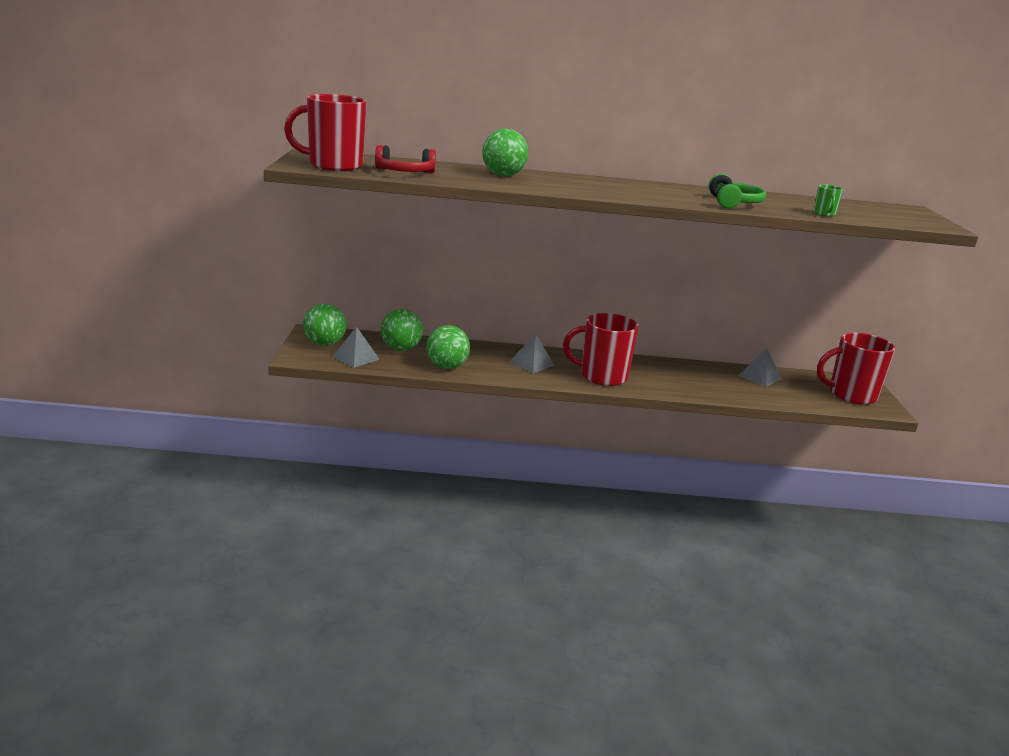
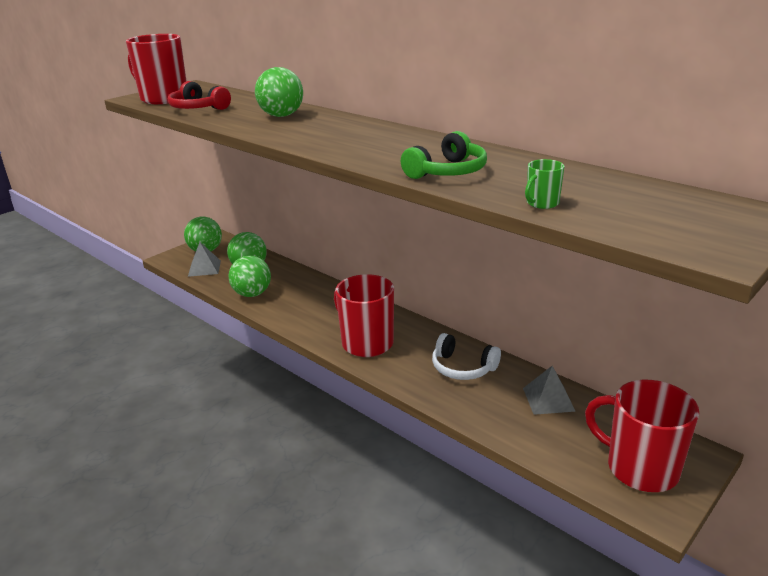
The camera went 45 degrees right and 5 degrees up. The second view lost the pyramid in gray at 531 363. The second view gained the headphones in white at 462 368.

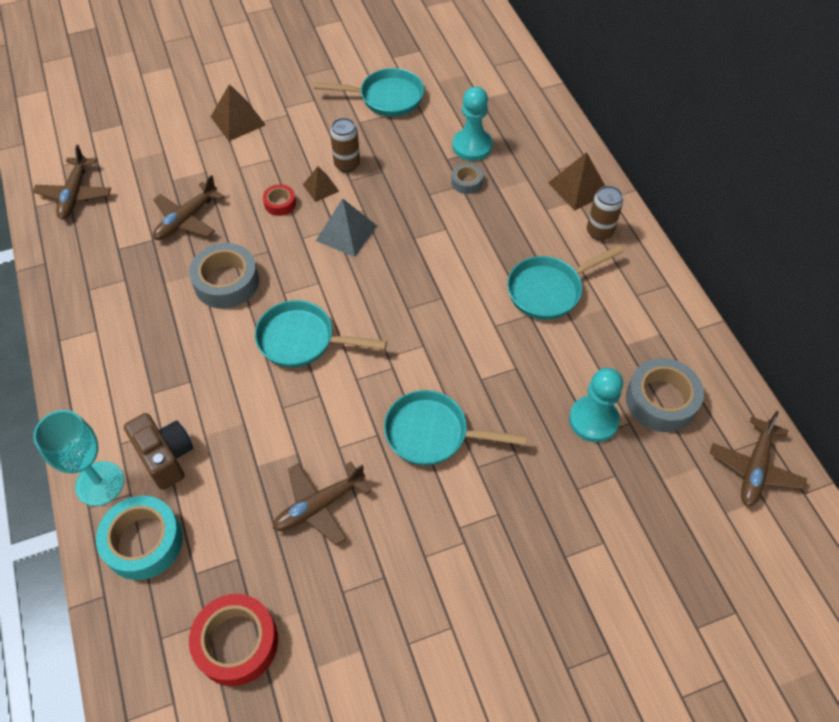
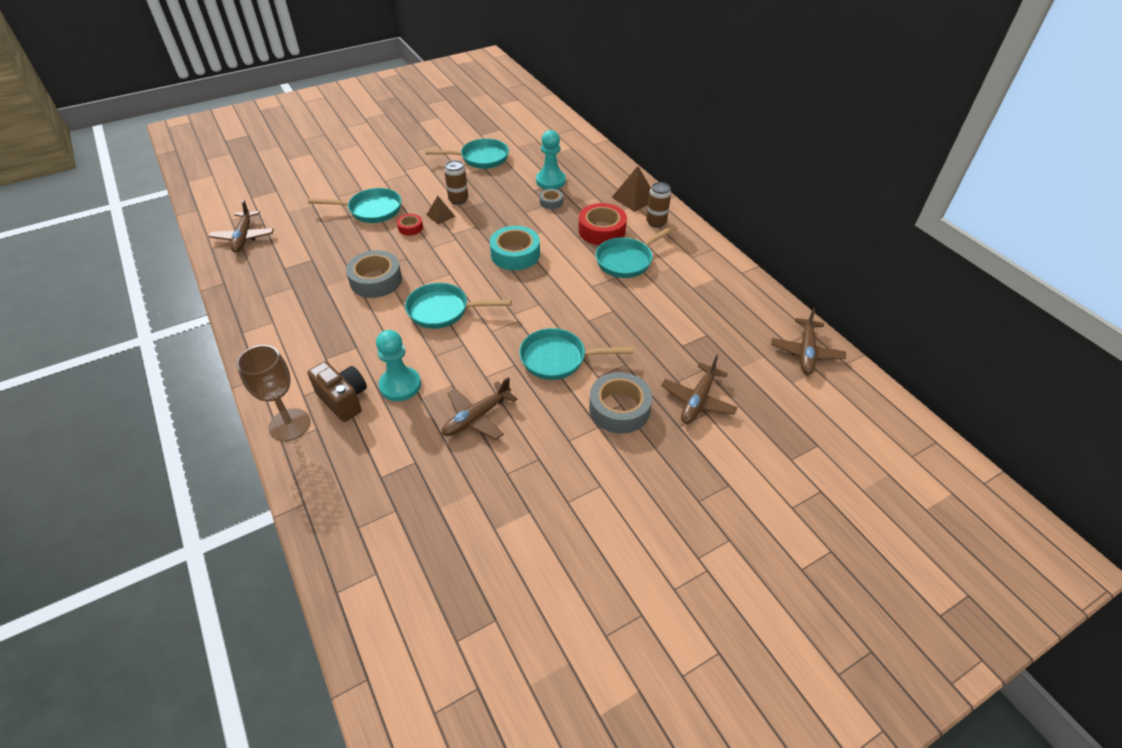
The camera went 10 degrees left and 10 degrees down. The second view lost the pyramid in russet at 238 120. The toy plane in russet ended up elsewhere, having gone from 186 219 to 698 400. The second view lost the pyramid in gray at 346 233. The tape in gray ended up elsewhere, having gone from 661 400 to 619 409. The game pawn in turquoise ended up elsewhere, having gone from 593 420 to 400 385. What was the chalice in turquoise at 100 483 turned into the chalice in russet at 289 425. The tape in turquoise ended up elsewhere, having gone from 143 542 to 515 254. The tape in red ended up elsewhere, having gone from 236 643 to 602 230. The second view gained the pan in turquoise at 371 210.

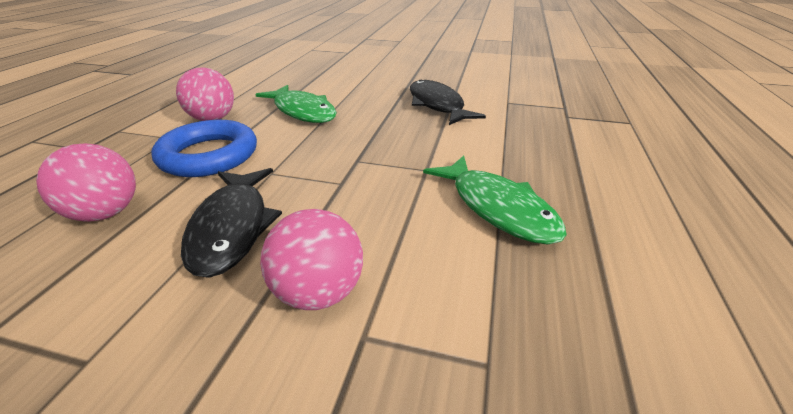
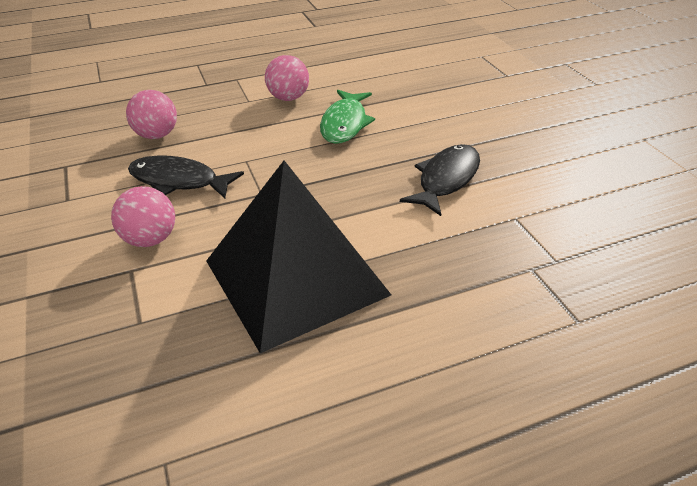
The camera went 55 degrees right and 5 degrees up. The second view lost the ring in cobalt at 209 155. Where the toy fish in green stood at 497 208, the pyramid in jet-black came to stand at 295 277. The toy fish in jet-black at 232 227 ended up facing another way, 60 degrees clockwise from before.

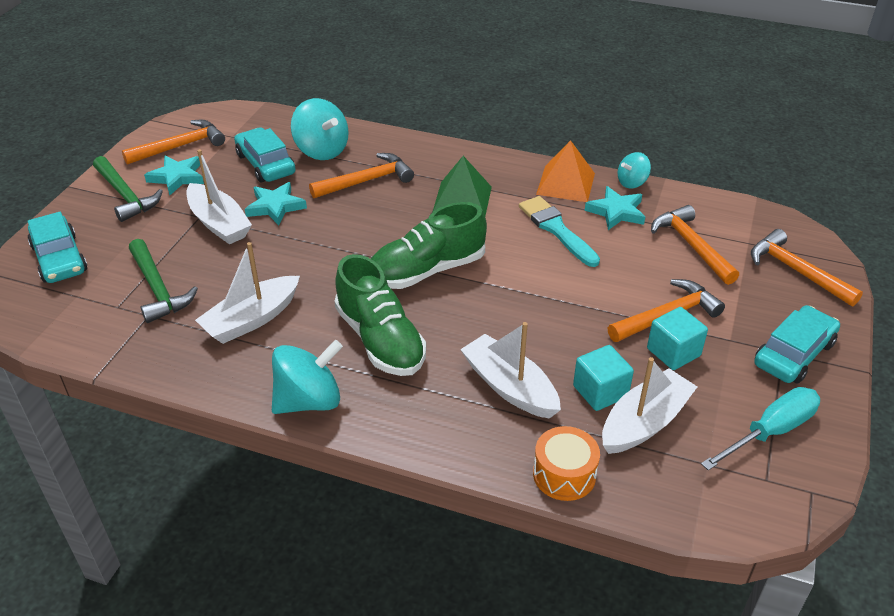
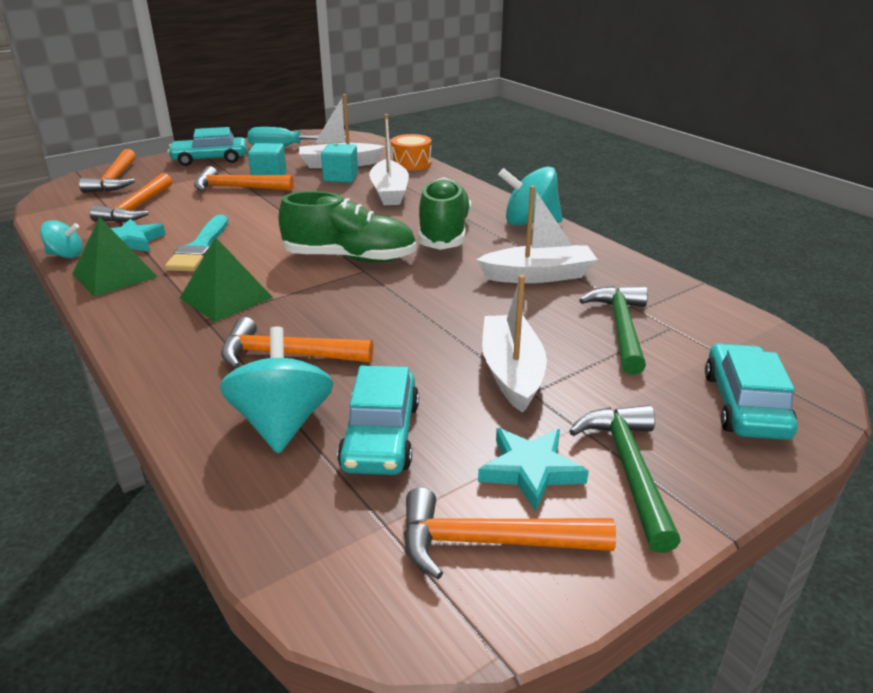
The camera went 145 degrees left and 10 degrees down. What was the pyramid in orange-coloured at 565 183 turned into the pyramid in green at 114 275. The second view lost the five-pointed star in turquoise at 275 206.

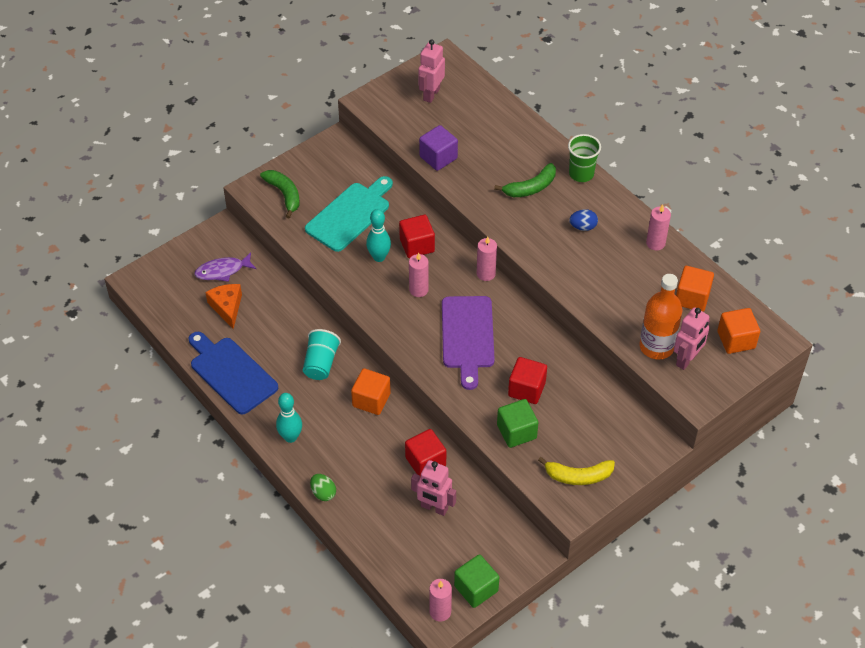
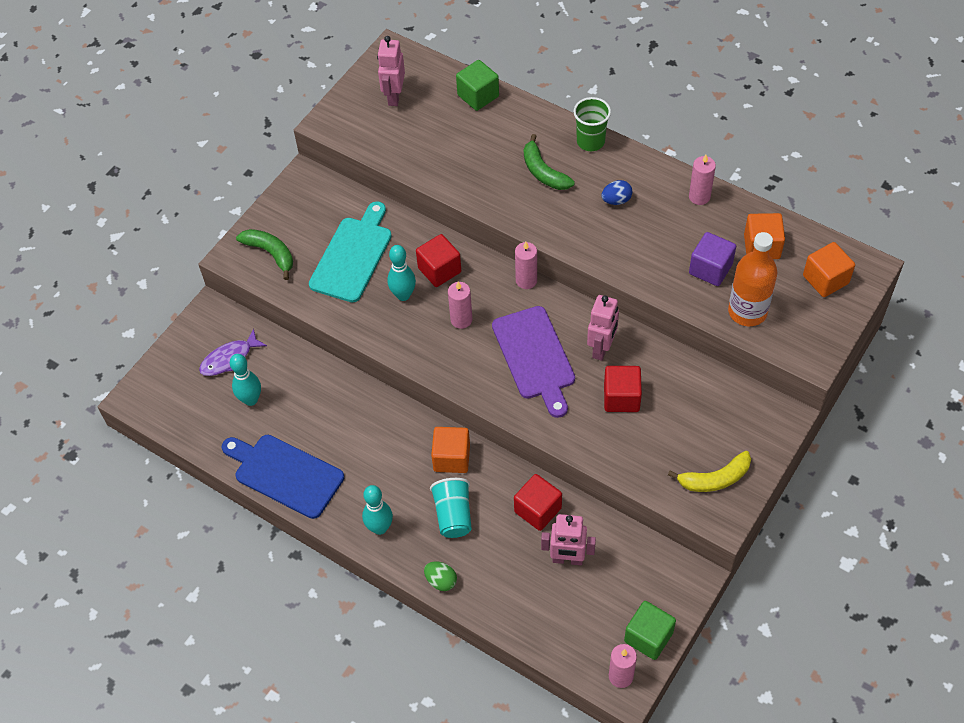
The camera went 15 degrees left and 5 degrees up. The block in purple ended up elsewhere, having gone from 438 157 to 710 269. The banana in green at 530 187 ended up facing another way, 105 degrees clockwise from before. Where the cheese in orange-coloured stood at 227 307, the bowling pin in turquoise came to stand at 251 399. The robot in pink ended up elsewhere, having gone from 687 360 to 602 348. The tumbler in turquoise ended up elsewhere, having gone from 321 363 to 453 515. The block in green ended up elsewhere, having gone from 516 432 to 478 96.

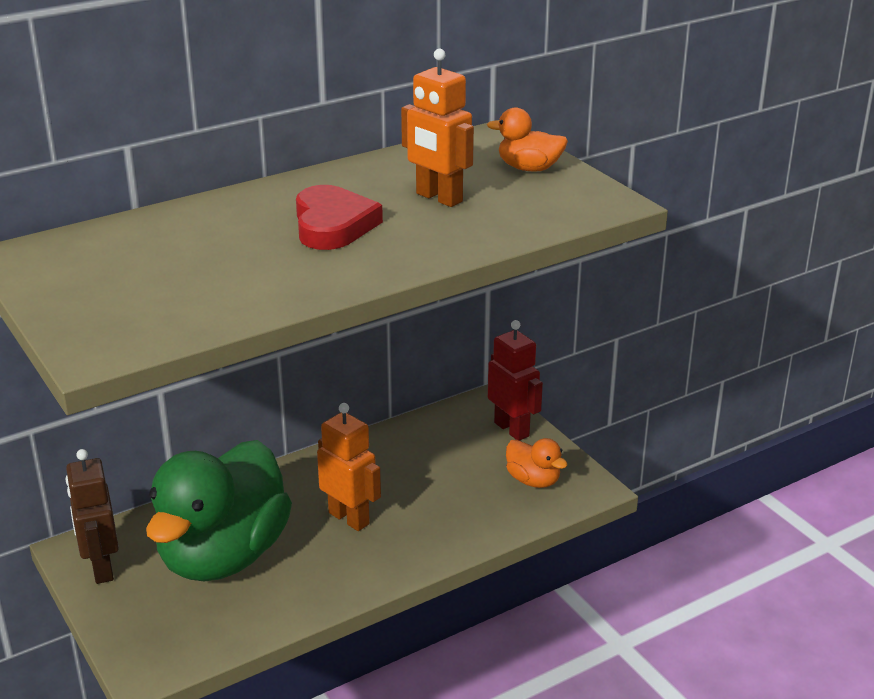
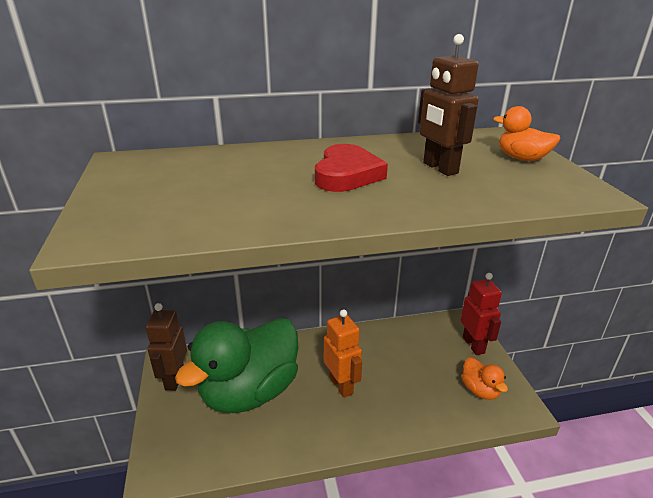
The camera went 20 degrees right and 0 degrees up. What was the robot in orange-coloured at 438 198 turned into the robot in russet at 440 168.

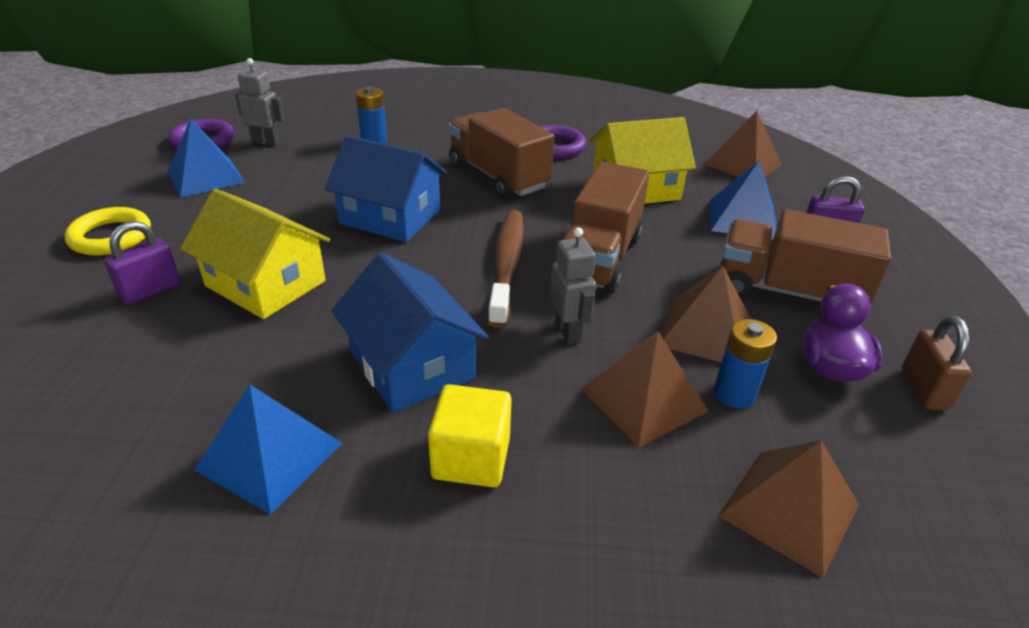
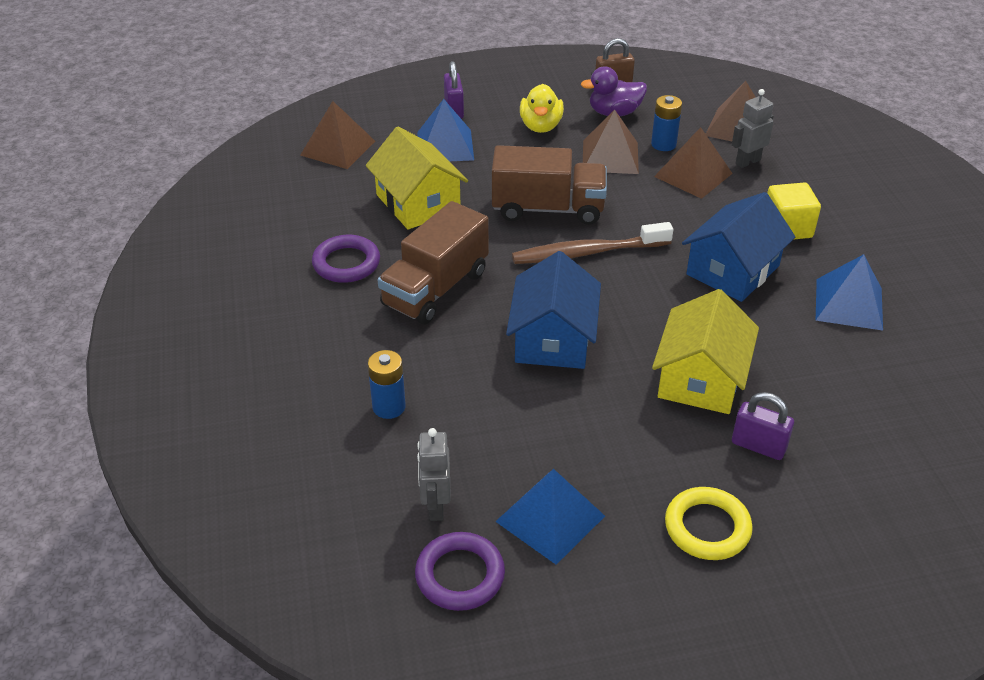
The camera went 105 degrees left and 5 degrees up. Where the truck in russet stood at 788 291, the toy duck in golden came to stand at 541 126. The robot in gray ended up elsewhere, having gone from 568 331 to 747 161.

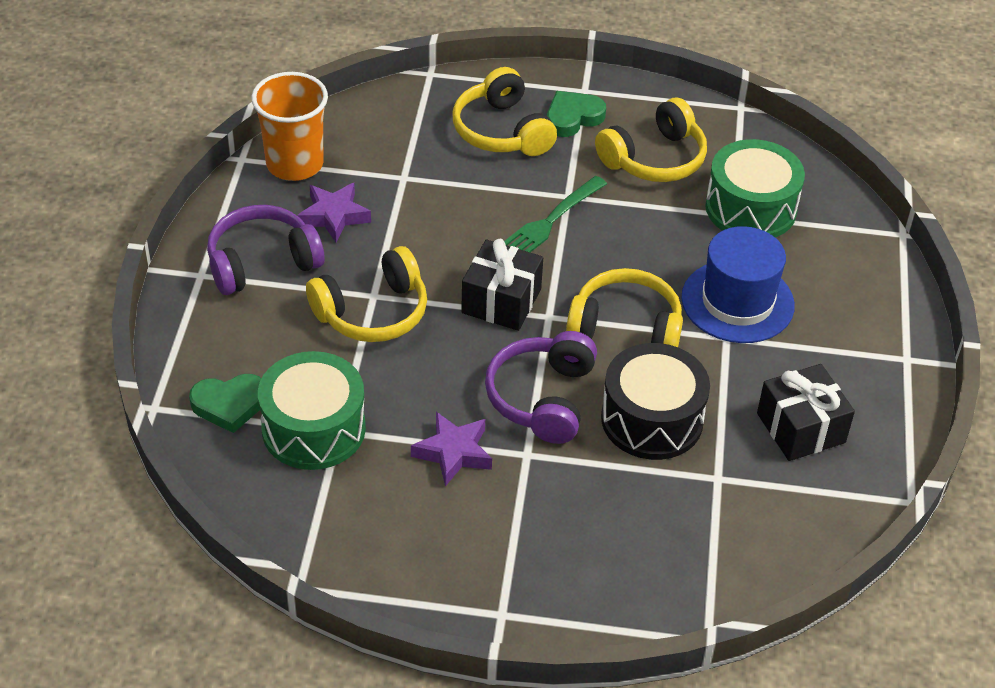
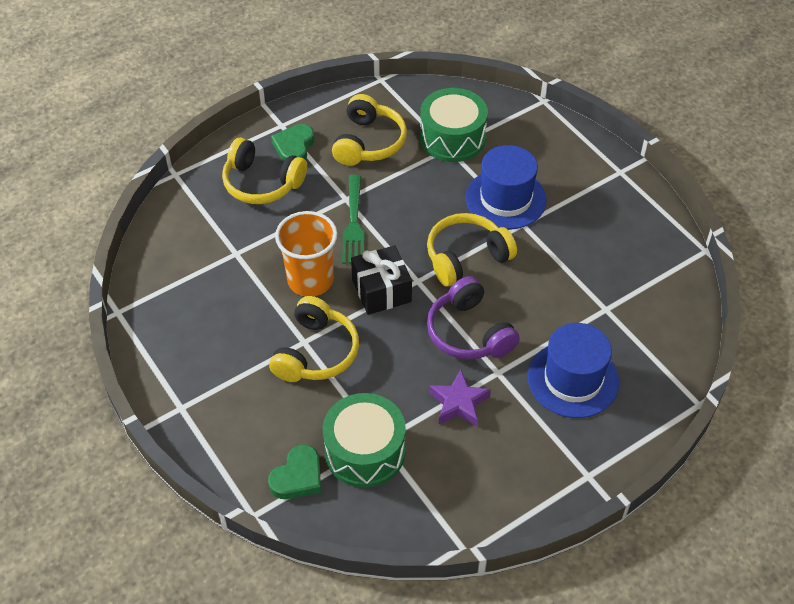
The camera went 40 degrees left and 5 degrees up. The tumbler in orange-coloured ended up elsewhere, having gone from 295 164 to 310 280. The second view lost the five-pointed star in purple at 334 216. The second view lost the headphones in purple at 262 262. The second view lost the toy drum in jet-black at 652 419. The second view lost the present in jet-black at 800 428. The second view gained the tall hat in cobalt at 573 379.

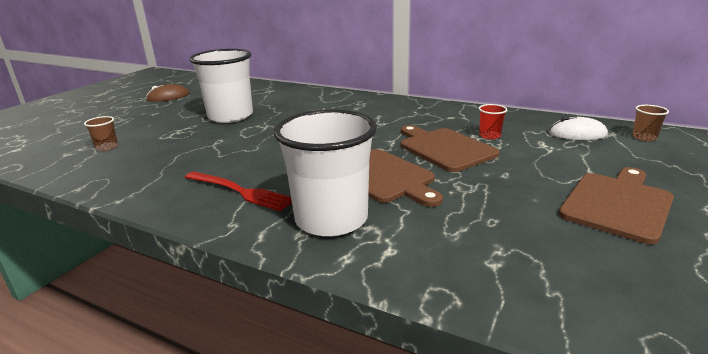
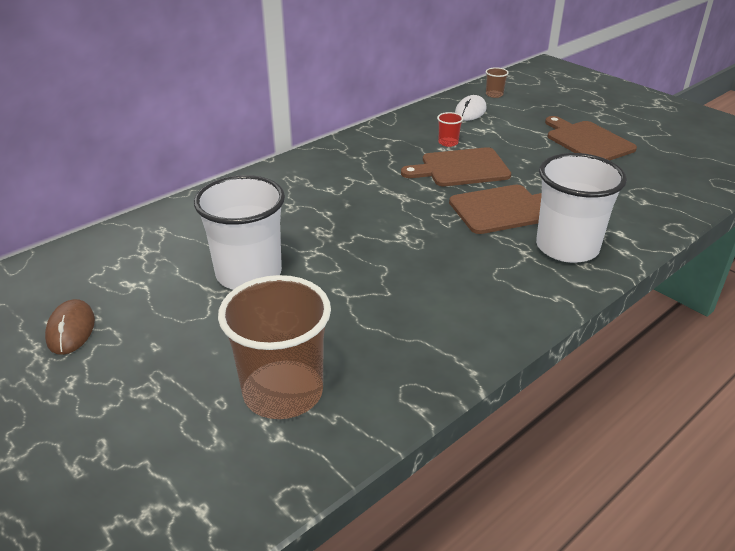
The camera went 70 degrees left and 10 degrees up. The size of the tumbler in russet at 107 147 changed by a factor of 2.48. The second view lost the table fork in red at 241 191.

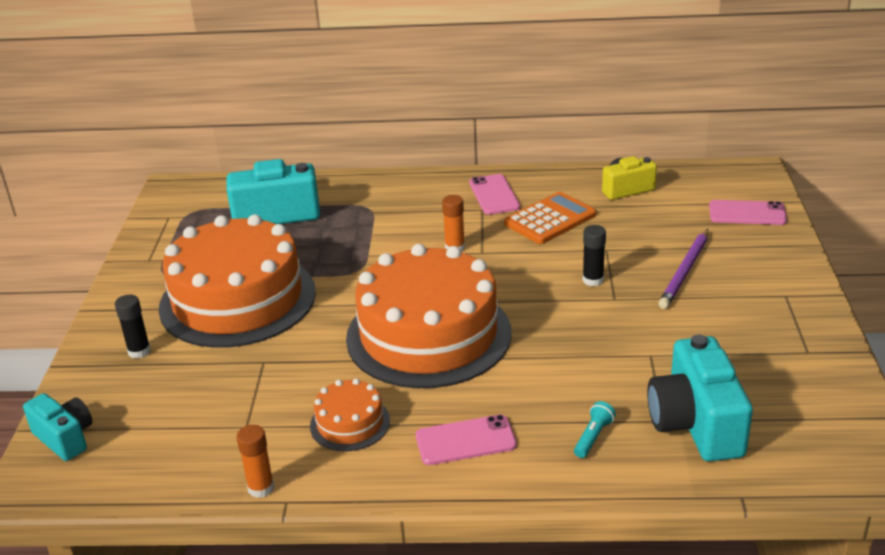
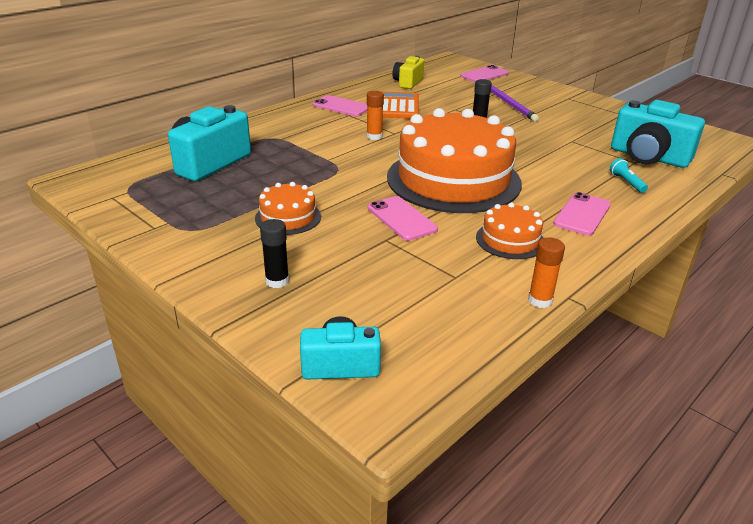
The camera went 50 degrees left and 0 degrees up. The size of the cake in orange-coloured at 237 299 changed by a factor of 0.44. The second view gained the mobile phone in pink at 401 219.

